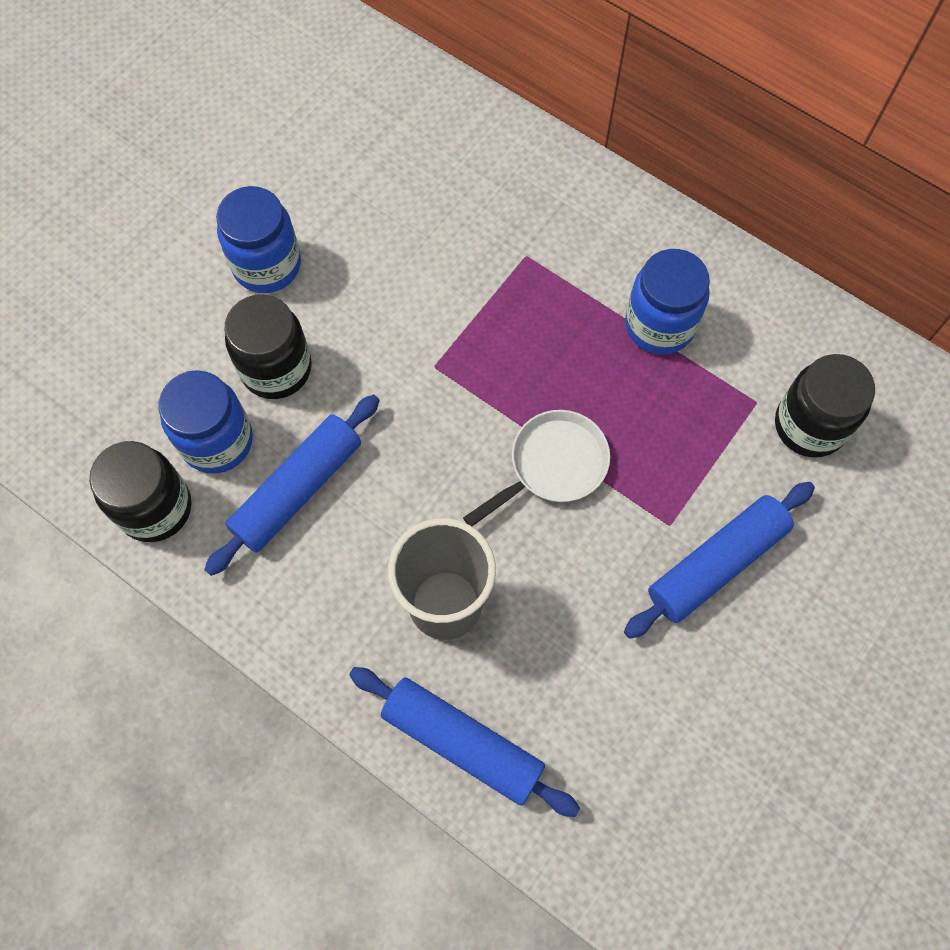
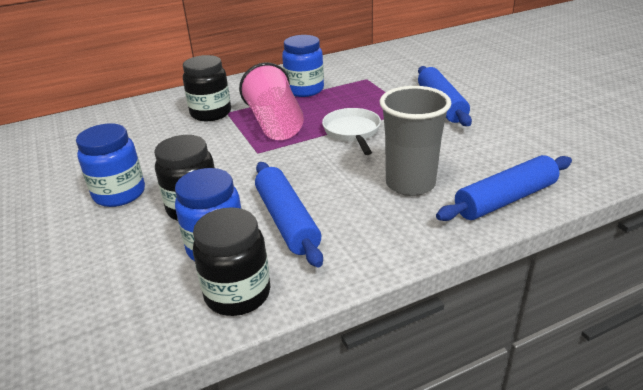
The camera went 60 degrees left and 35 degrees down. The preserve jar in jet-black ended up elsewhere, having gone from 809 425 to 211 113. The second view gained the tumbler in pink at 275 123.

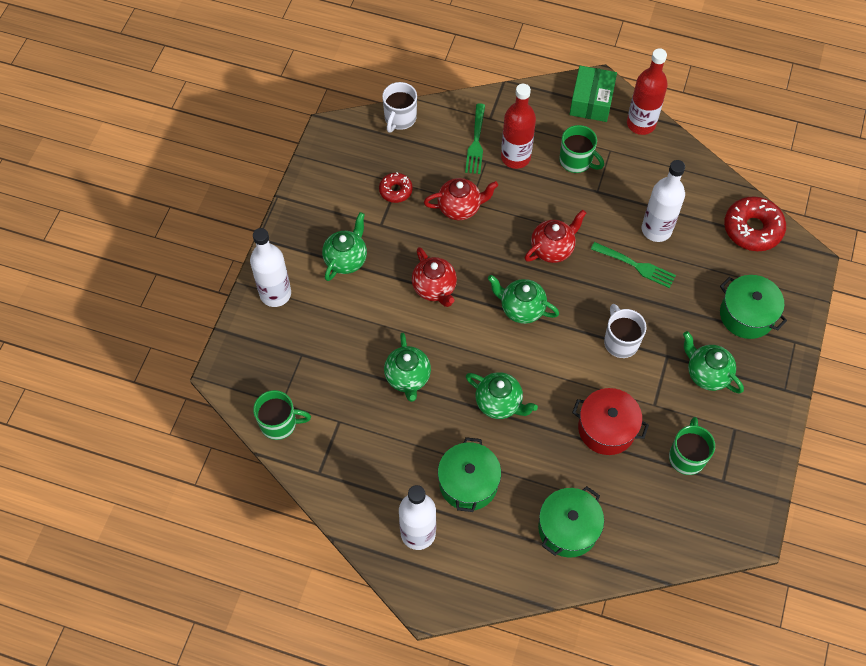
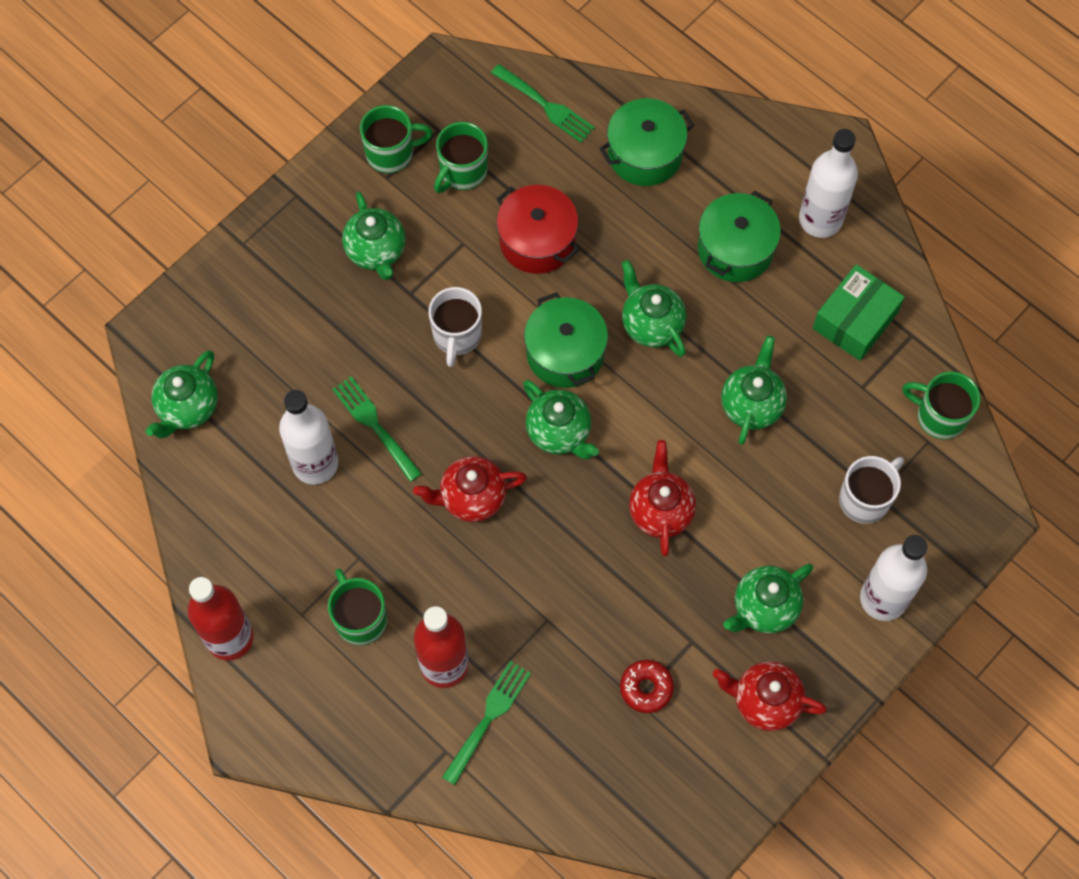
The camera went 155 degrees left and 5 degrees up. The box in green ended up elsewhere, having gone from 591 101 to 855 320. The tea mug in white ended up elsewhere, having gone from 400 118 to 865 499. The china teapot in red ended up elsewhere, having gone from 460 208 to 764 701. Where the donut in red stood at 752 229, the china teapot in green came to stand at 188 408. The cooking pot in green ended up elsewhere, having gone from 746 315 to 565 353. The second view gained the table fork in green at 544 105. The second view gained the tea mug in green at 391 153.

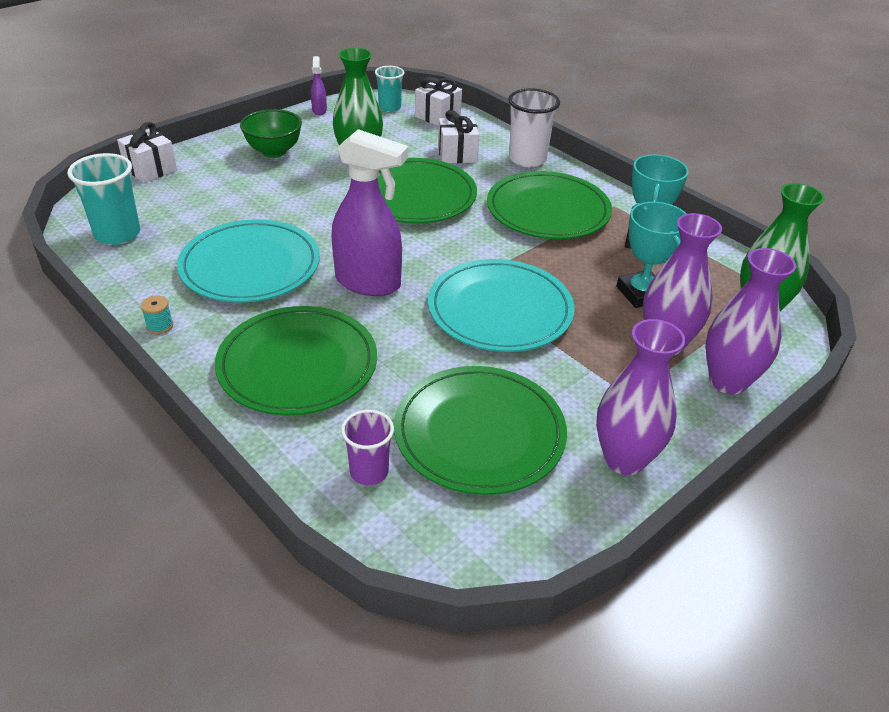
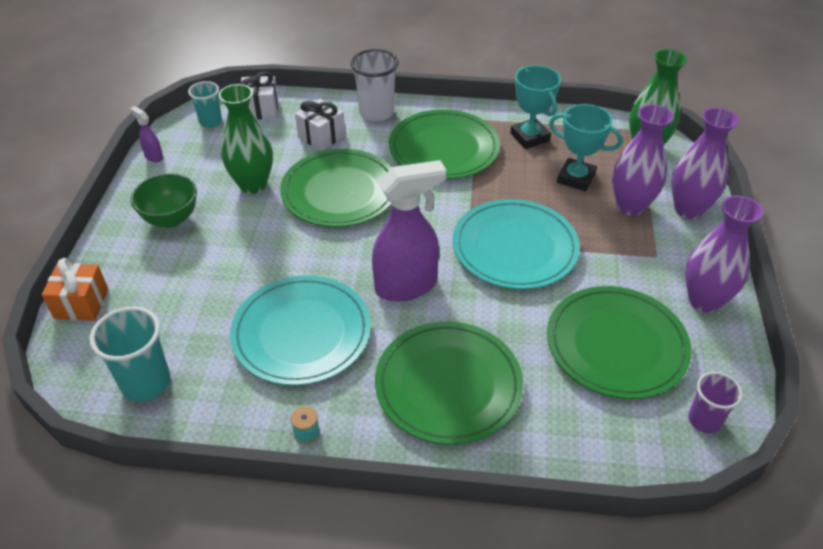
The camera went 40 degrees left and 5 degrees up. What was the present in white at 150 169 turned into the present in orange-coloured at 81 304. The tumbler in purple ended up elsewhere, having gone from 369 472 to 704 420.

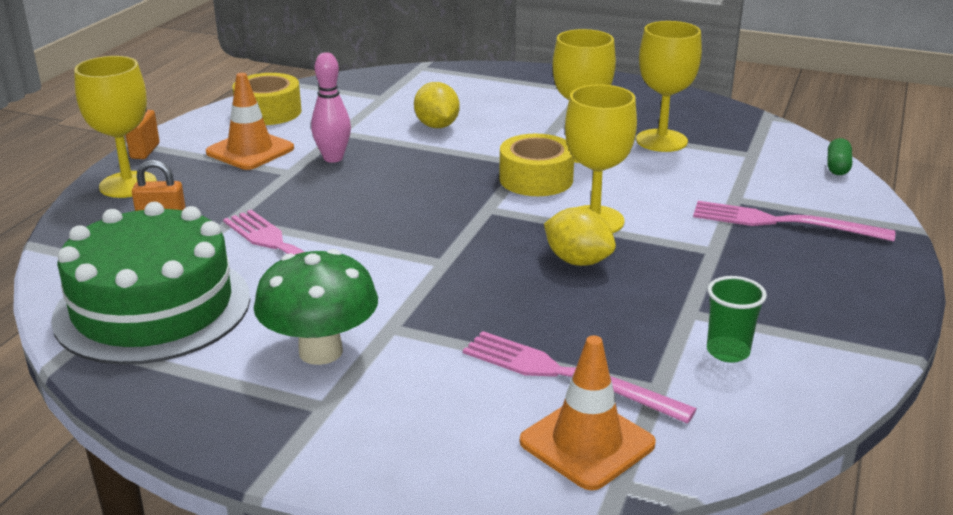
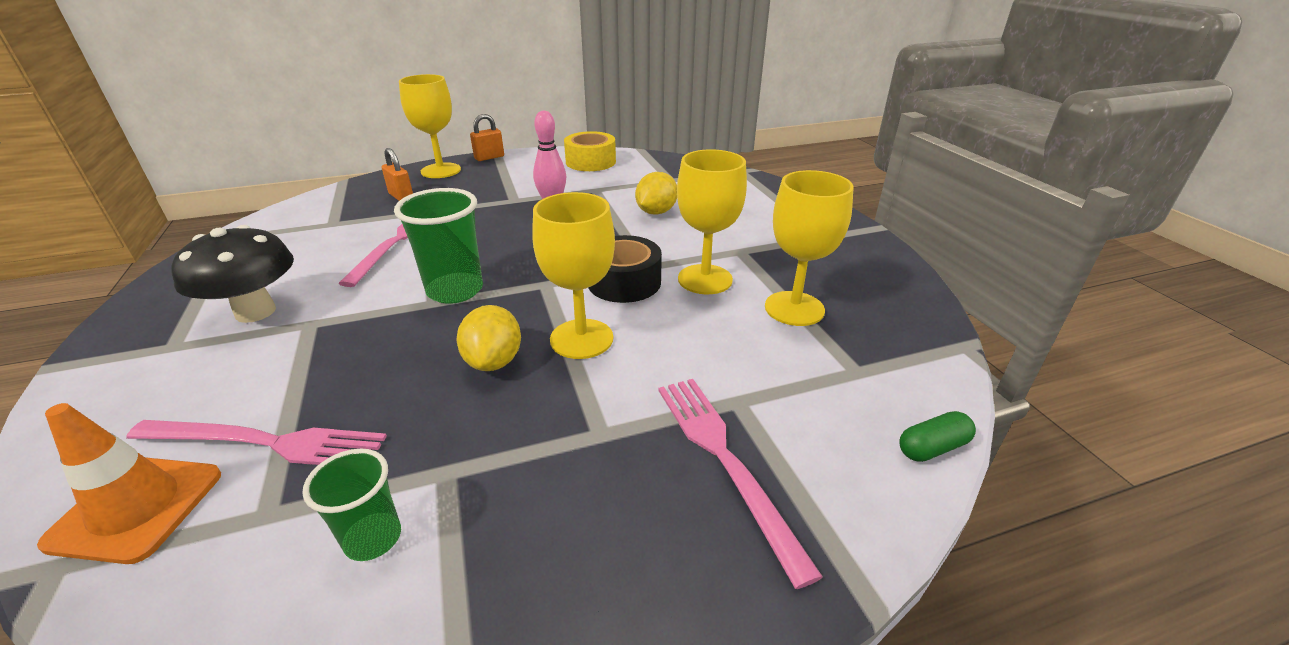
The camera went 50 degrees right and 5 degrees up. The second view lost the road cone in orange-coloured at 250 150. What was the tape in golden at 536 179 turned into the tape in jet-black at 624 282. The second view lost the cake in green at 153 307. What was the mushroom in green at 320 351 turned into the mushroom in jet-black at 255 312. The table fork in pink at 566 376 ended up facing another way, 105 degrees clockwise from before. The second view gained the tumbler in green at 455 290.

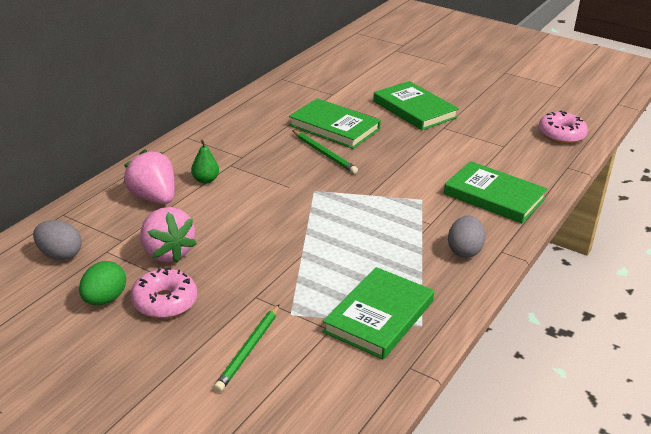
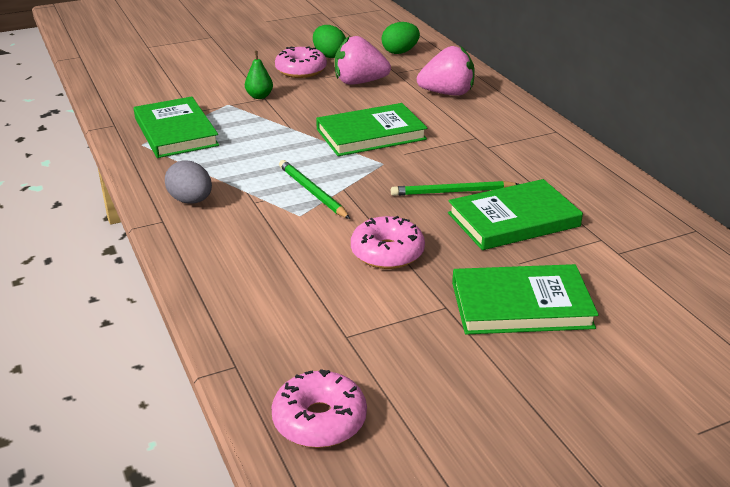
The camera went 125 degrees right and 0 degrees up. The toy pear in green ended up elsewhere, having gone from 205 180 to 259 96. The hardback in green ended up elsewhere, having gone from 494 196 to 371 134. What was the egg in gray at 59 255 turned into the egg in green at 400 52. The pencil in green ended up elsewhere, having gone from 249 350 to 312 192. The second view gained the donut in pink at 387 253.

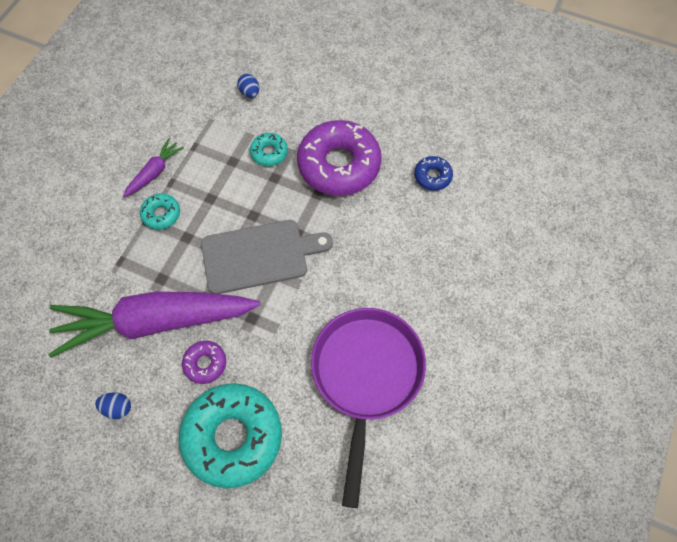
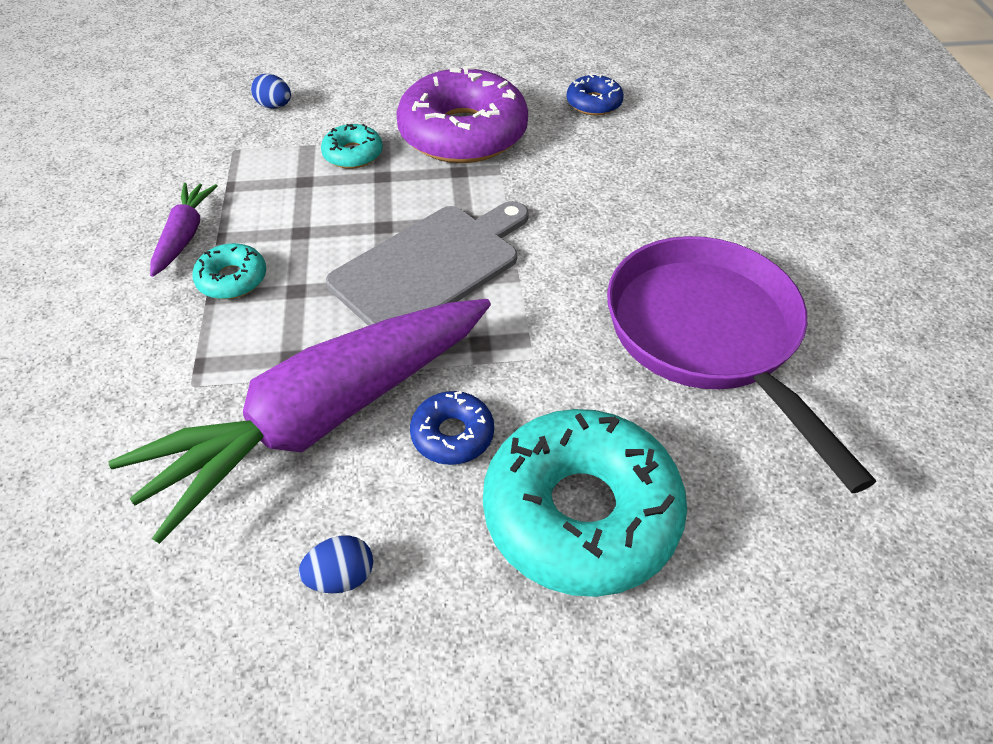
The camera went 30 degrees left and 15 degrees down. What was the donut in purple at 205 364 turned into the donut in cobalt at 452 435.

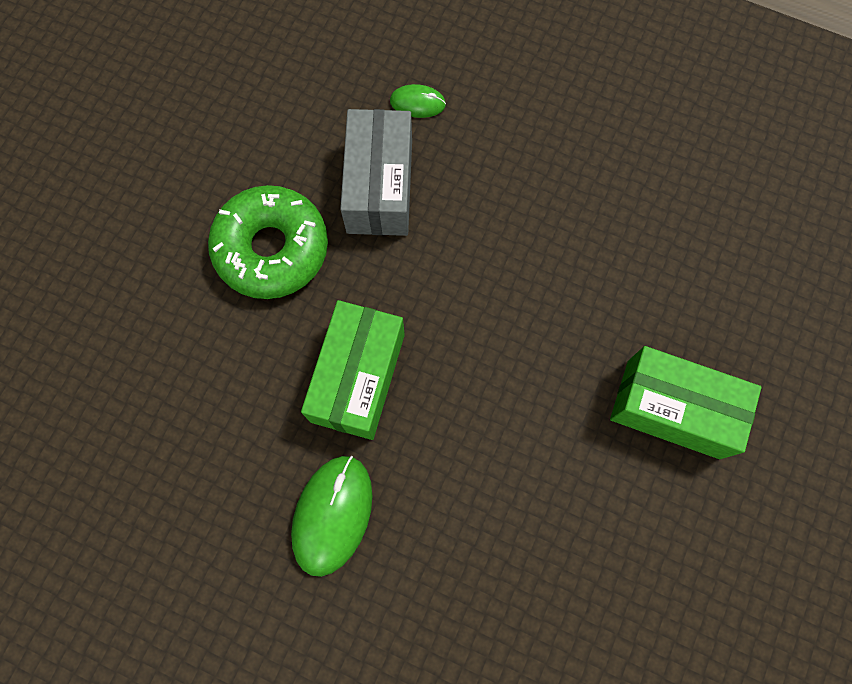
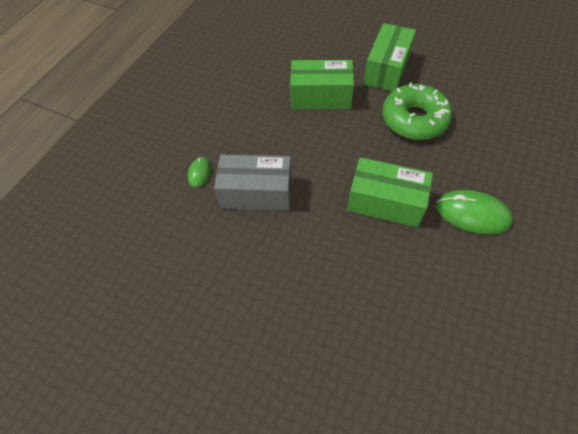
The camera went 85 degrees left and 15 degrees down. The donut in green ended up elsewhere, having gone from 272 249 to 414 119. The second view gained the box in green at 320 96.

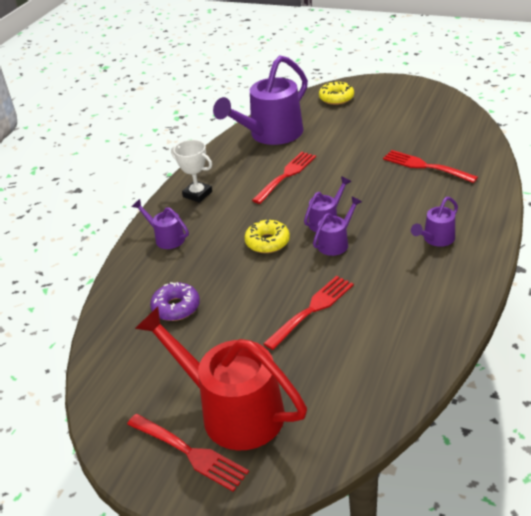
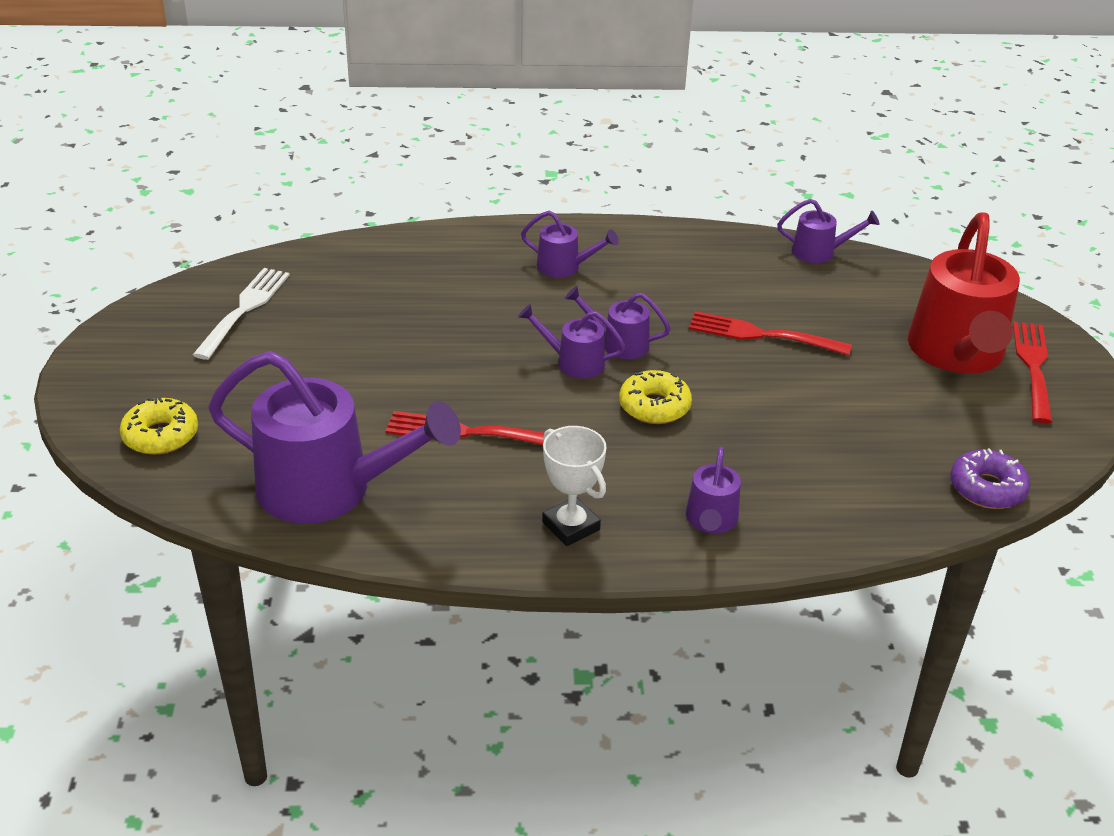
The camera went 120 degrees left and 0 degrees up. The award cup in white at 197 194 ended up facing another way, 45 degrees counterclockwise from before. The second view lost the table fork in red at 425 166. The donut in purple ended up elsewhere, having gone from 176 307 to 987 488. The second view gained the watering can in purple at 820 252. The second view gained the table fork in white at 244 309.

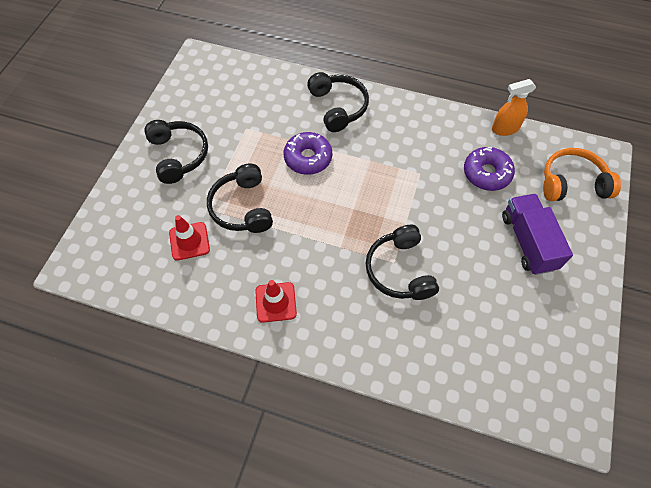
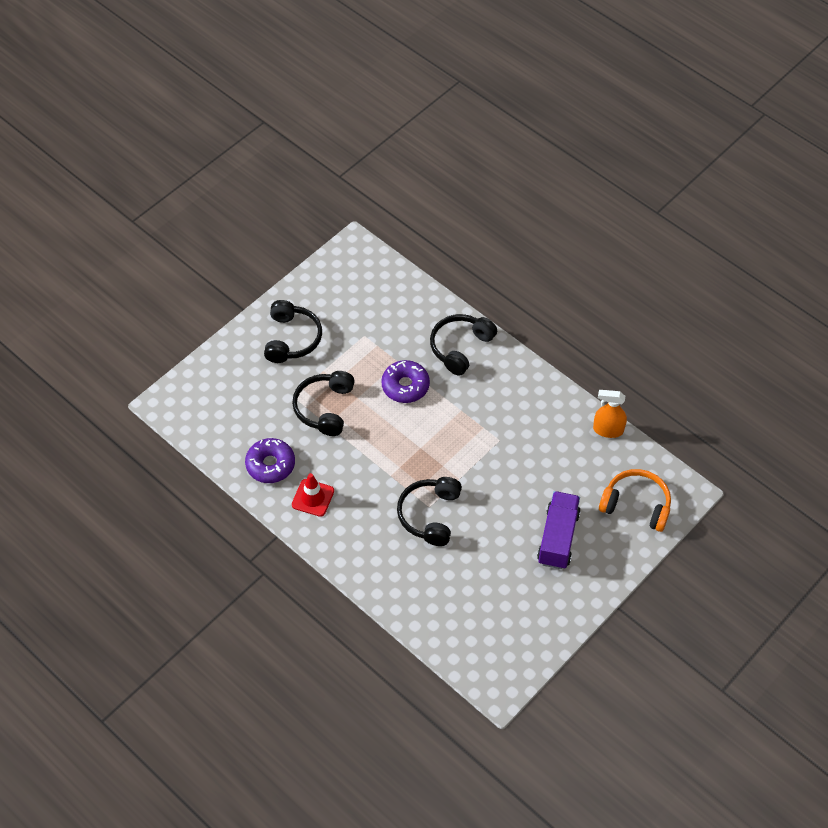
The camera went 25 degrees right and 5 degrees down. The headphones in jet-black at 338 107 ended up facing another way, 150 degrees counterclockwise from before. The donut in purple ended up elsewhere, having gone from 486 173 to 270 465. The second view lost the road cone in red at 189 241.

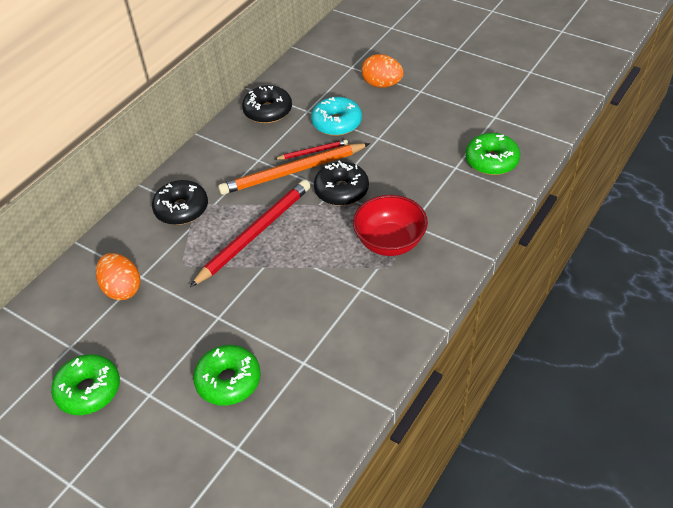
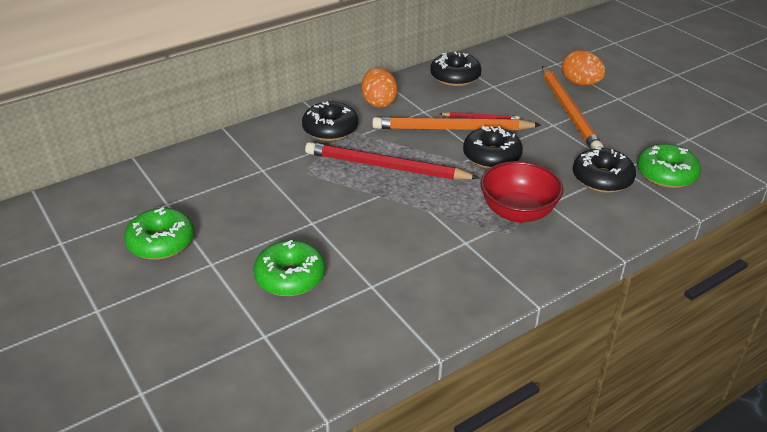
The camera went 20 degrees right and 10 degrees down. The second view lost the donut in turquoise at 337 123. The pencil in red at 254 234 ended up facing another way, 135 degrees counterclockwise from before. The egg in orange-coloured ended up elsewhere, having gone from 122 289 to 379 102. The second view gained the pencil in orange-coloured at 569 111. The second view gained the donut in jet-black at 602 179.

